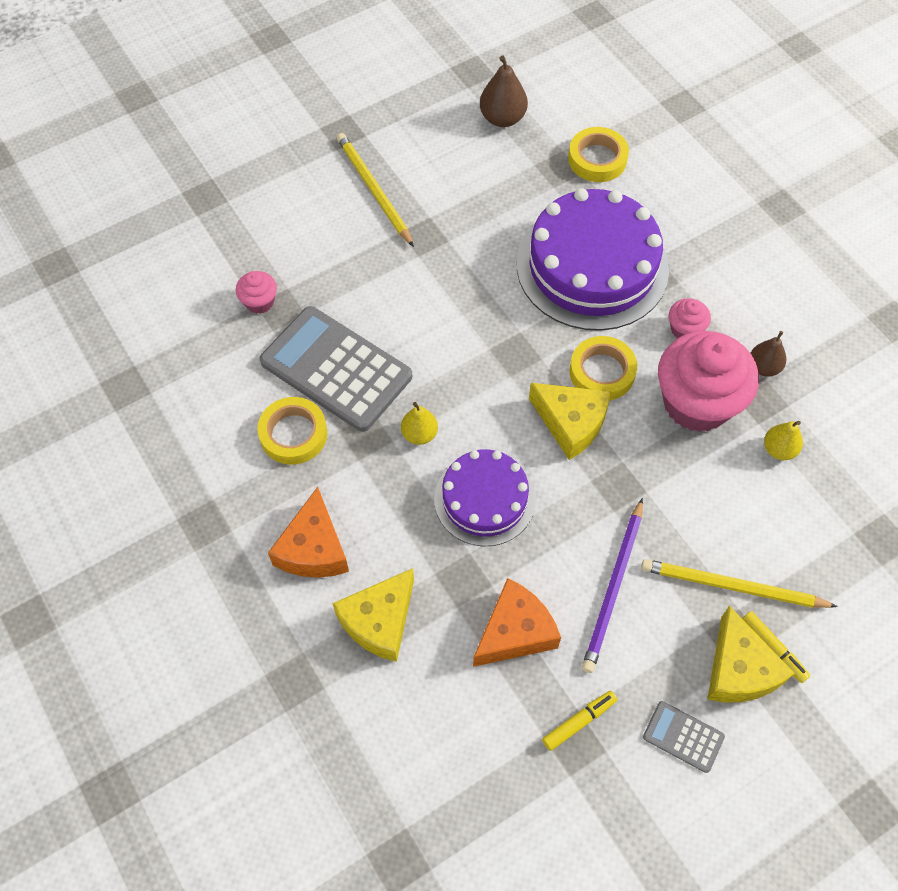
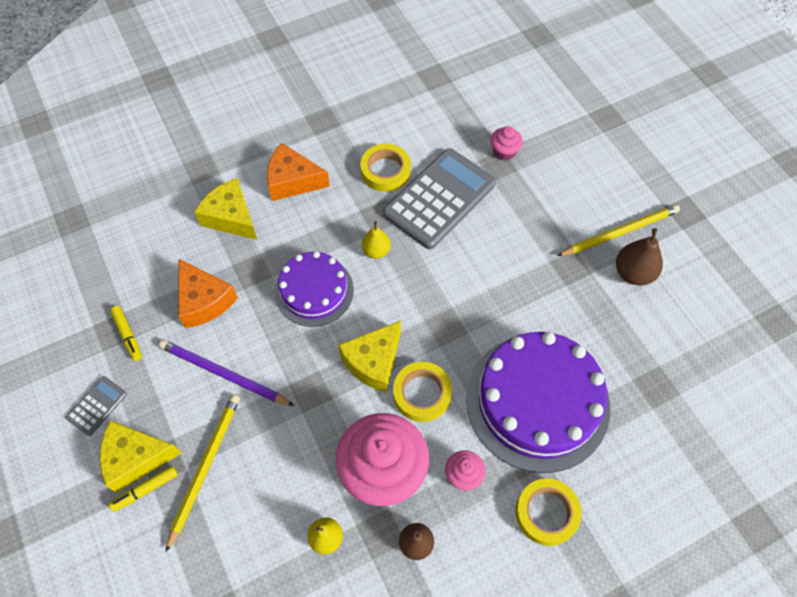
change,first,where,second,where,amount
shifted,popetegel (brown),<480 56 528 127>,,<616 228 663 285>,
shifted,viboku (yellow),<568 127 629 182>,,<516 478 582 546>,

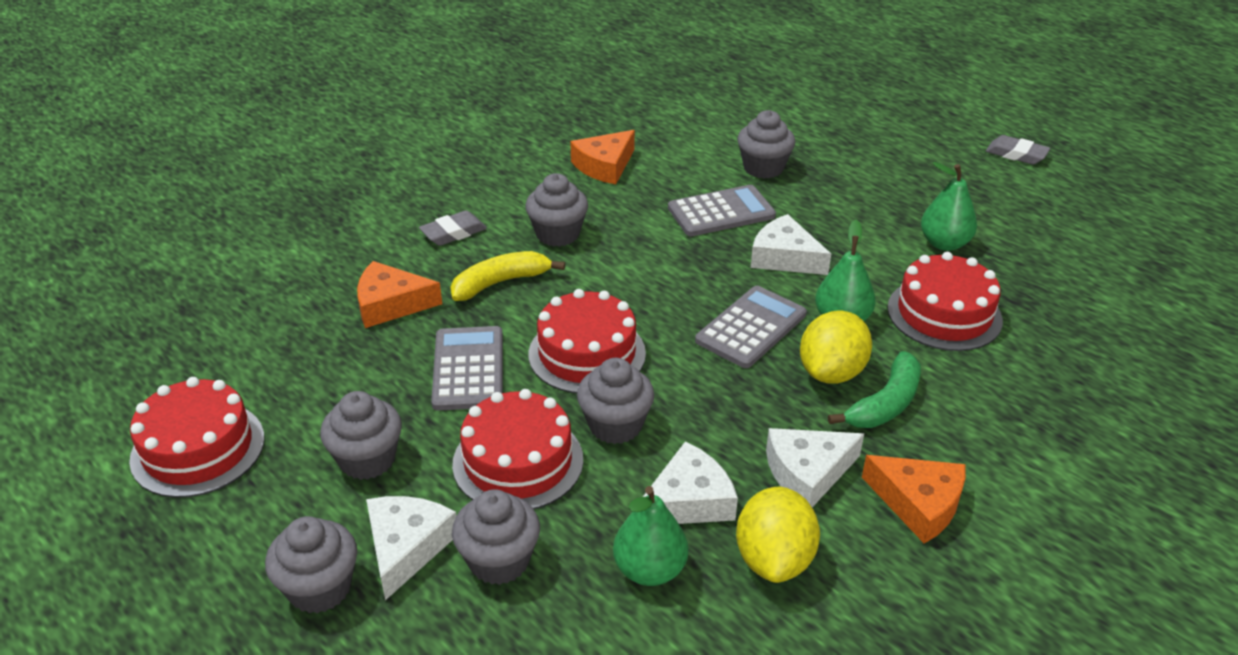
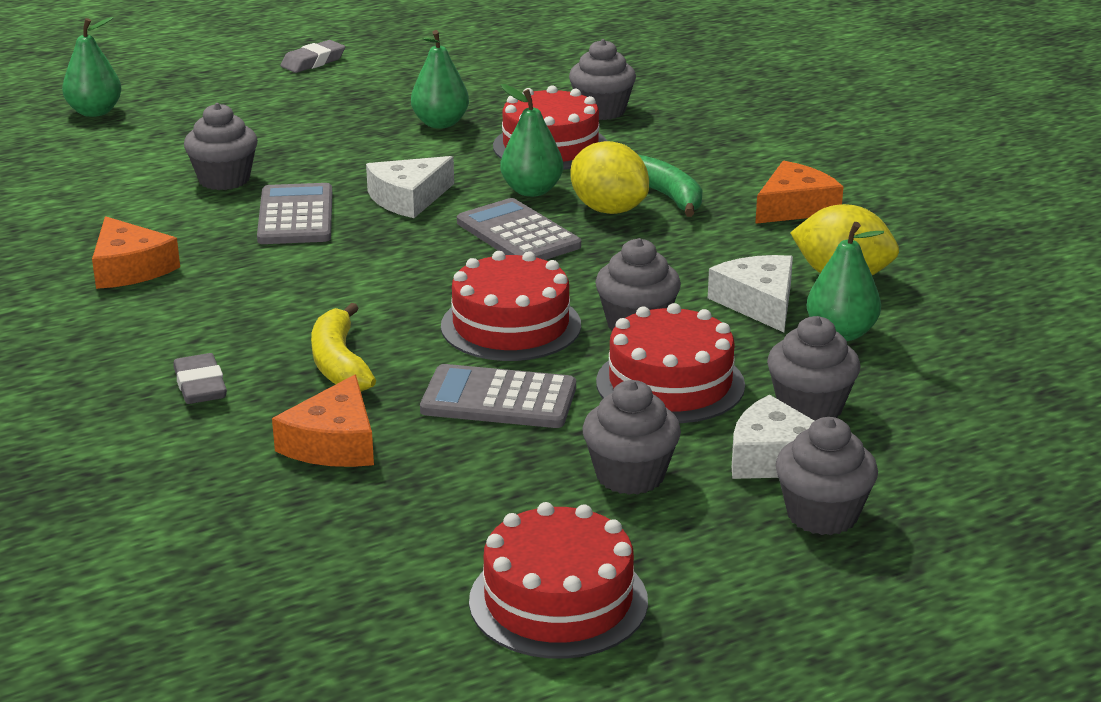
change,first,where,second,where,amount
shifted,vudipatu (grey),<525 173 588 247>,,<569 39 636 120>,
gone,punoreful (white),<766 428 864 507>,,,
new,,,popetegel (green),<62 17 122 117>,

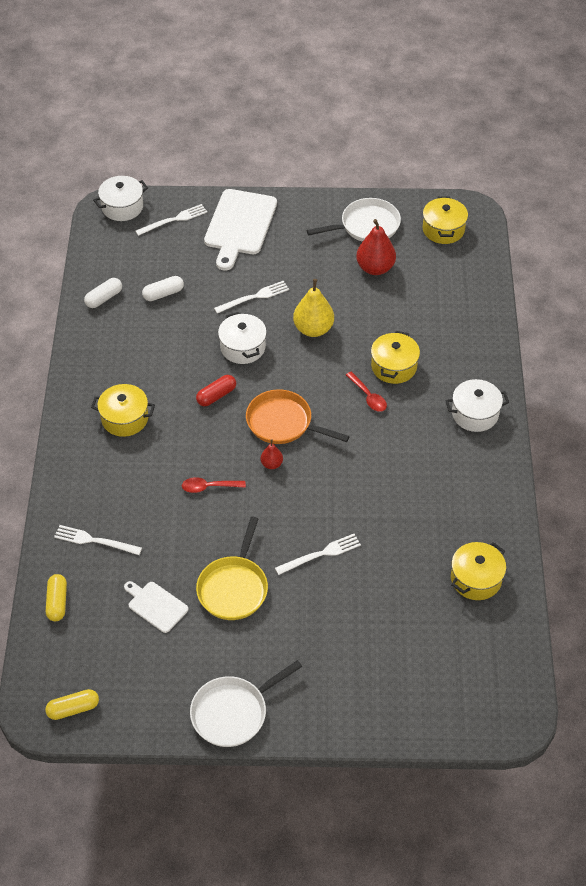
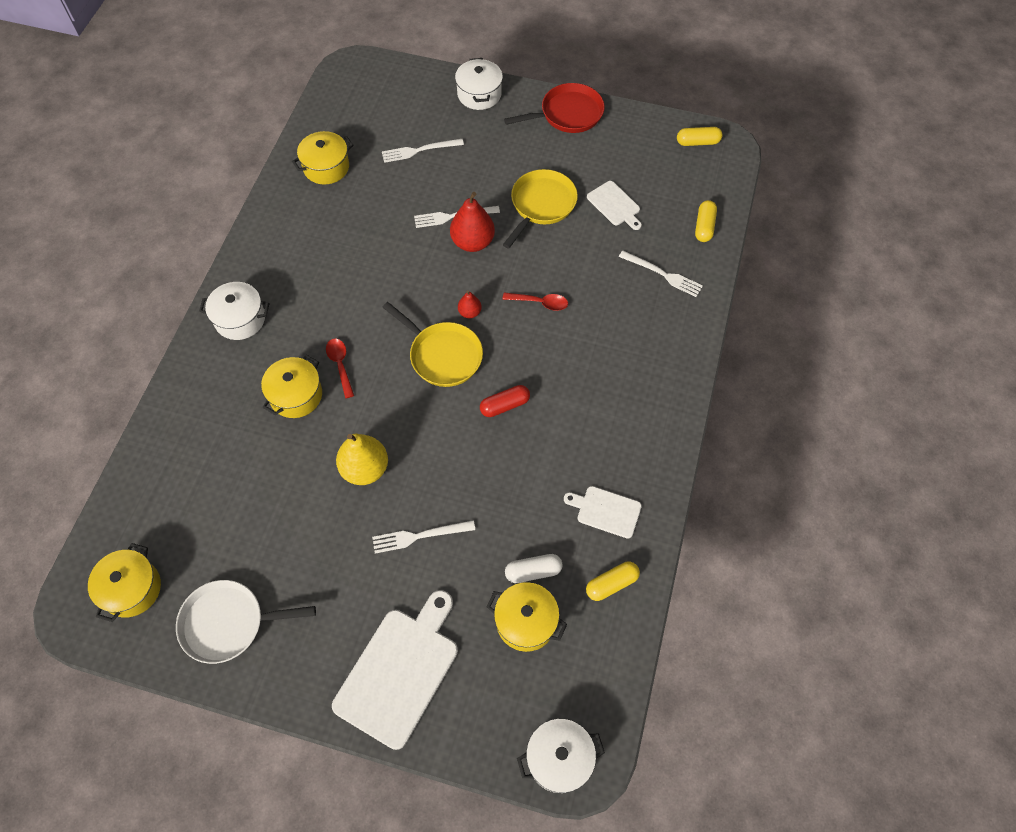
change,first,where,second,where,amount
repainted,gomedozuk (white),<84 278 122 308>,gomedozuk (yellow),<586 561 640 601>,
shifted,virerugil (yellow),<91 384 155 437>,,<487 582 567 652>,
shifted,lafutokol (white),<135 204 207 236>,,<382 139 464 163>,
repainted,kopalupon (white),<190 660 302 747>,kopalupon (red),<504 83 605 133>,
shifted,virerugil (white),<218 312 267 364>,,<455 58 503 110>,
repainted,kopalupon (orange),<246 389 350 444>,kopalupon (yellow),<382 302 483 387>,
shifted,popetegel (red),<356 219 396 275>,,<450 192 495 252>,
new,,,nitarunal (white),<564 486 642 538>,

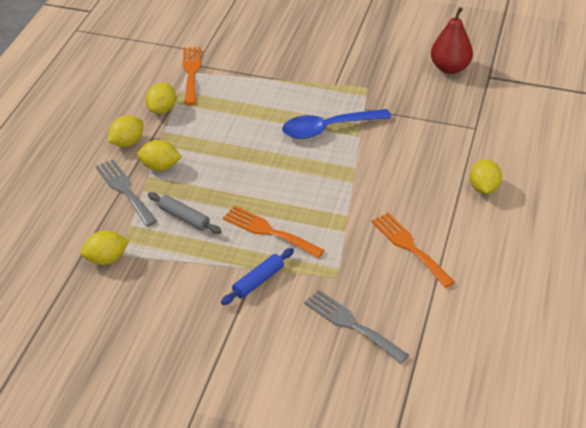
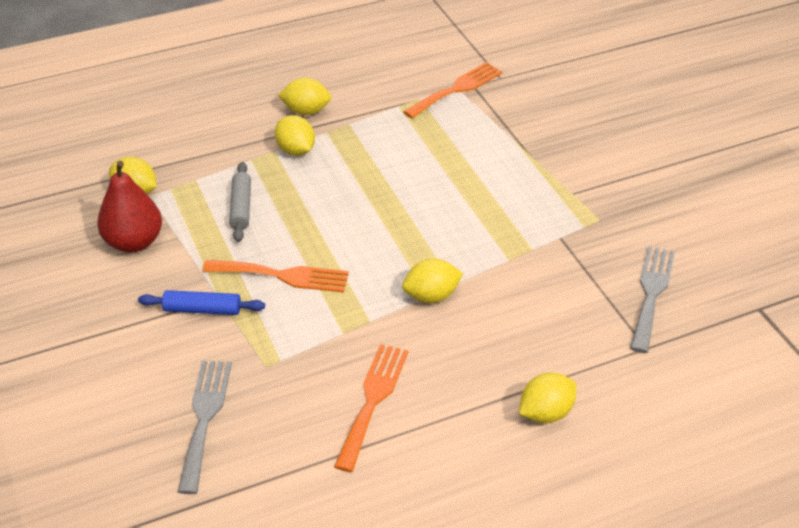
change,first,where,second,where,amount
shifted,lafutokol (grey),<95 159 157 227>,,<630 246 675 353>,
shifted,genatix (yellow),<146 83 176 114>,,<402 259 463 303>,
rotated,lafutokol (orange),<223 206 325 258>,,<202 260 349 293>,105 degrees clockwise
gone,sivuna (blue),<282 109 391 139>,,,
shifted,popetegel (red),<431 7 473 74>,,<97 161 162 253>,

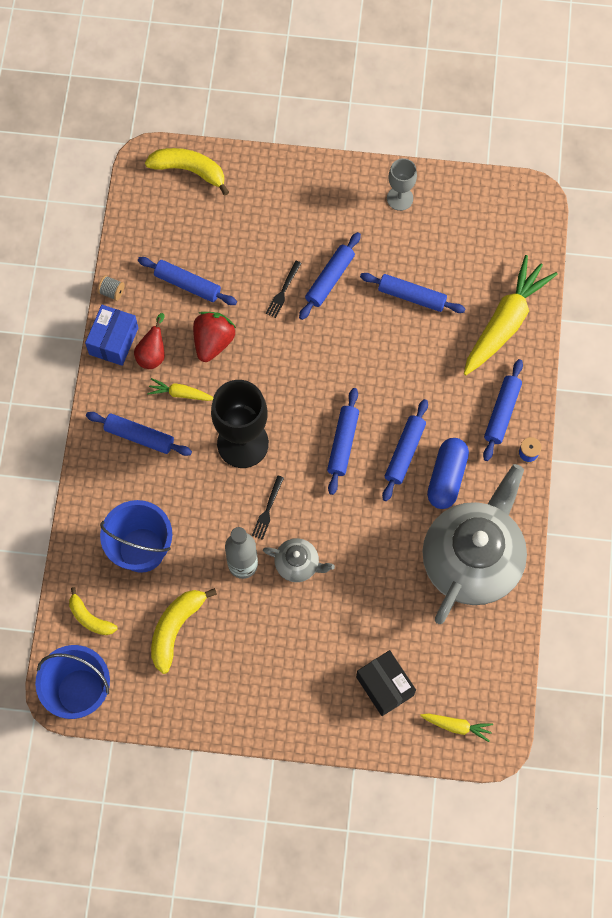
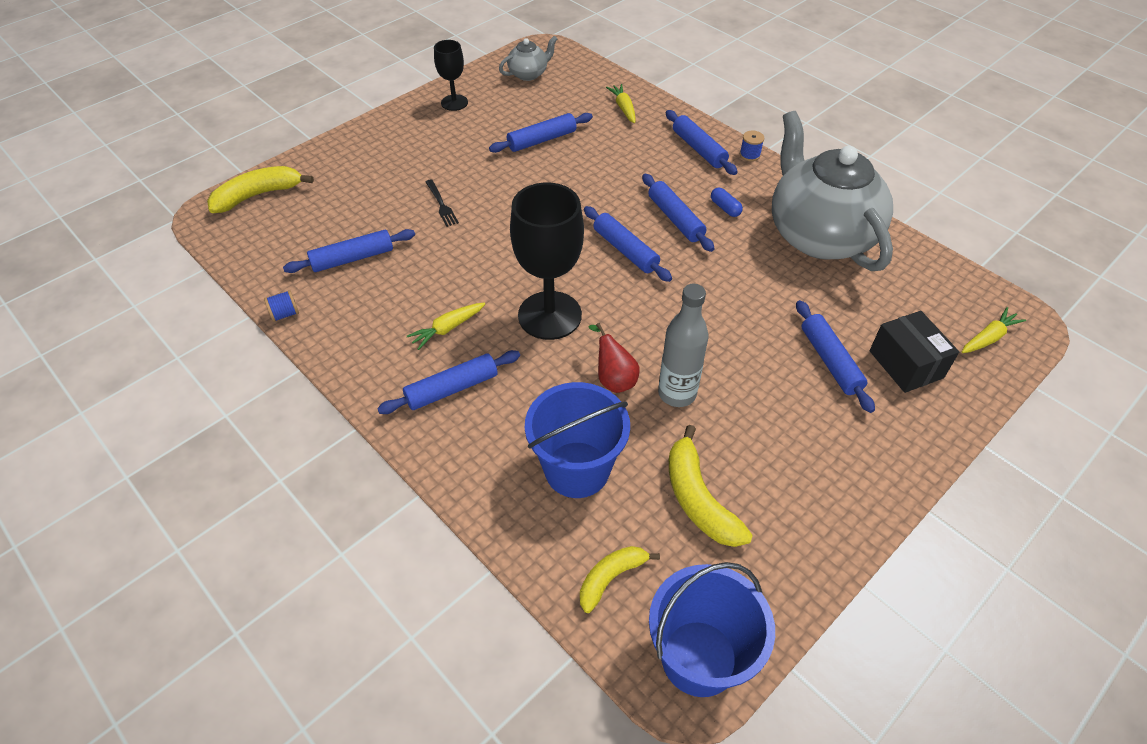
change,first,where,second,where,amount
rotated,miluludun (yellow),<69 587 118 635>,,<580 546 660 613>,150 degrees clockwise
gone,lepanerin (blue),<85 305 138 366>,,,
repainted,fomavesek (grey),<98 275 125 301>,fomavesek (blue),<264 290 299 322>,
shifted,popetegel (red),<134 313 165 369>,,<588 323 640 393>,
gone,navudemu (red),<193 312 236 362>,,,
gone,lafutokol (black),<252 475 284 540>,,,
shifted,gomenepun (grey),<263 538 335 582>,,<499 36 557 81>,
shifted,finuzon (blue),<299 232 361 320>,,<796 300 875 413>,
rotated,lepanerin (black),<356 650 416 716>,,<870 311 959 393>,60 degrees clockwise
repainted,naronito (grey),<387 158 417 211>,naronito (black),<434 40 468 111>,
scaled,gomedozuk (blue),<427 438 469 509>,,<711 188 743 217>,x0.49
scaled,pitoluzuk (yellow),<464 255 557 375>,,<606 84 636 123>,x0.46

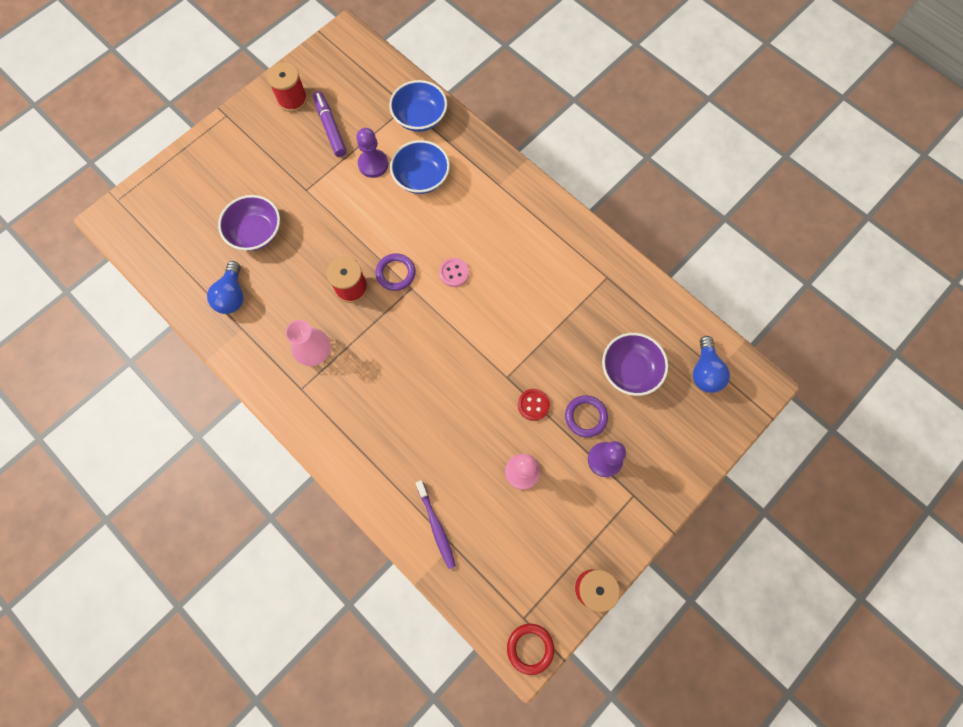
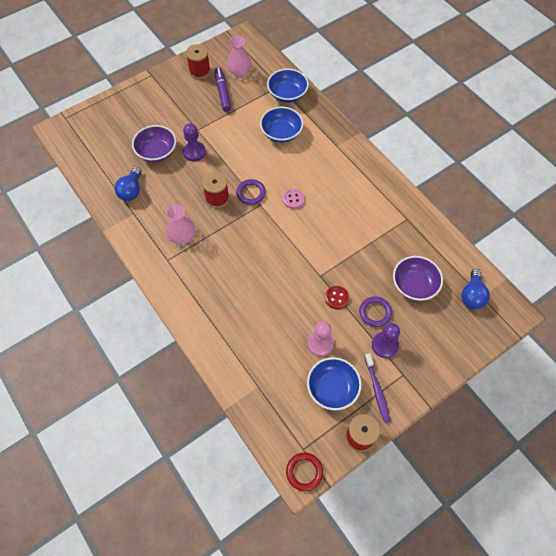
change,first,where,second,where,amount
shifted,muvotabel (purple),<356 128 388 178>,,<183 123 206 161>,
shifted,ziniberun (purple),<416 480 456 569>,,<364 353 391 423>,
new,,,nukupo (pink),<227 36 251 77>,
new,,,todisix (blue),<307 357 362 410>,

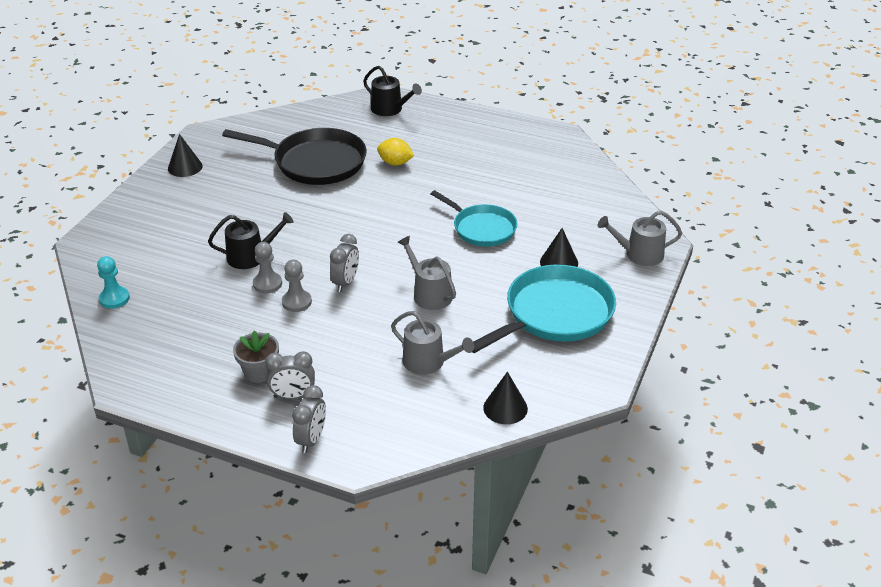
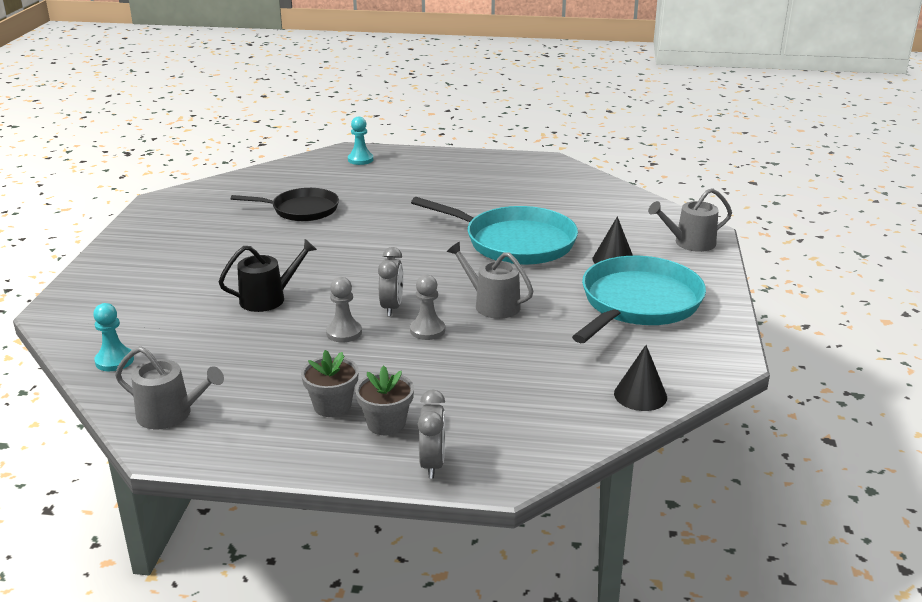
change,first,where,second,where,amount
gone,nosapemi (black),<168 134 203 177>,,,
scaled,kopalupon (black),<222 128 367 185>,,<231 188 339 221>,x0.64
shifted,muvotabel (grey),<253 242 282 293>,,<410 275 445 340>,
swapped,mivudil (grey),<265 351 315 399>,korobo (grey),<355 365 414 435>,
swapped,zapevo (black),<363 66 422 116>,muvotabel (turquoise),<348 116 373 165>,
gone,genatix (yellow),<377 138 414 166>,,,
shifted,zapevo (grey),<391 311 474 375>,,<115 346 224 429>,
scaled,kopalupon (turquoise),<431 190 517 247>,,<411 197 578 265>,x1.56

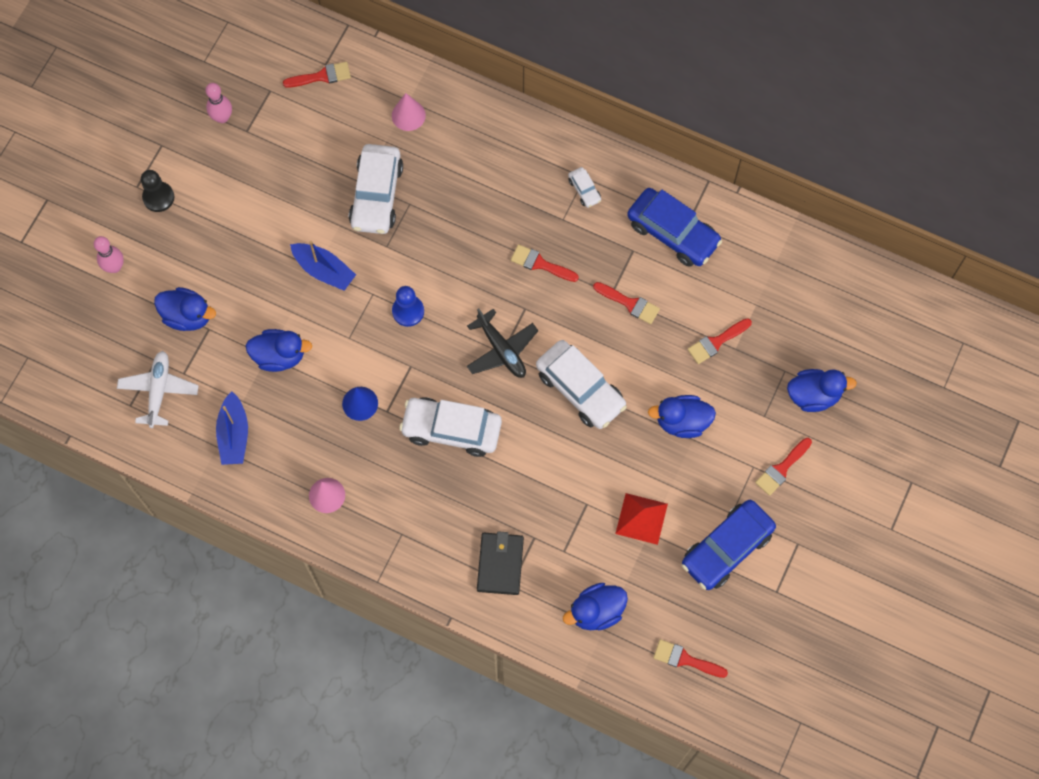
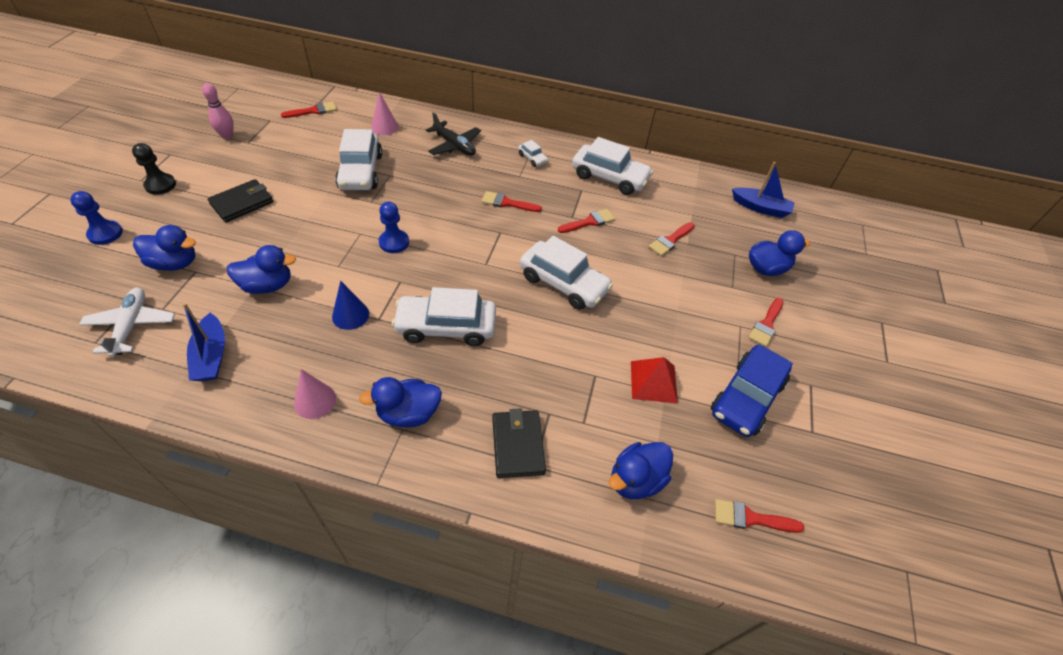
change,first,where,second,where,amount
swapped,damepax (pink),<94 236 124 273>,muvotabel (blue),<70 191 123 245>,
shifted,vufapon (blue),<290 241 356 291>,,<732 162 795 218>,
shifted,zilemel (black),<467 308 538 378>,,<426 112 481 156>,
rotated,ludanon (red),<593 282 660 324>,,<558 209 615 233>,45 degrees counterclockwise
repainted,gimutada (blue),<627 188 722 267>,gimutada (white),<572 137 653 195>,
shifted,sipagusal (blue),<648 395 716 438>,,<359 377 442 427>,
new,,,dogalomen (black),<208 179 273 222>,

